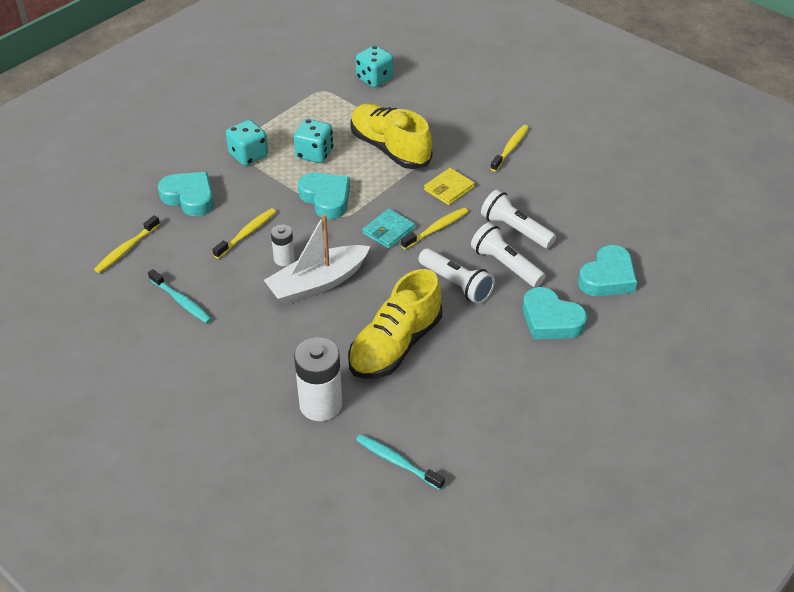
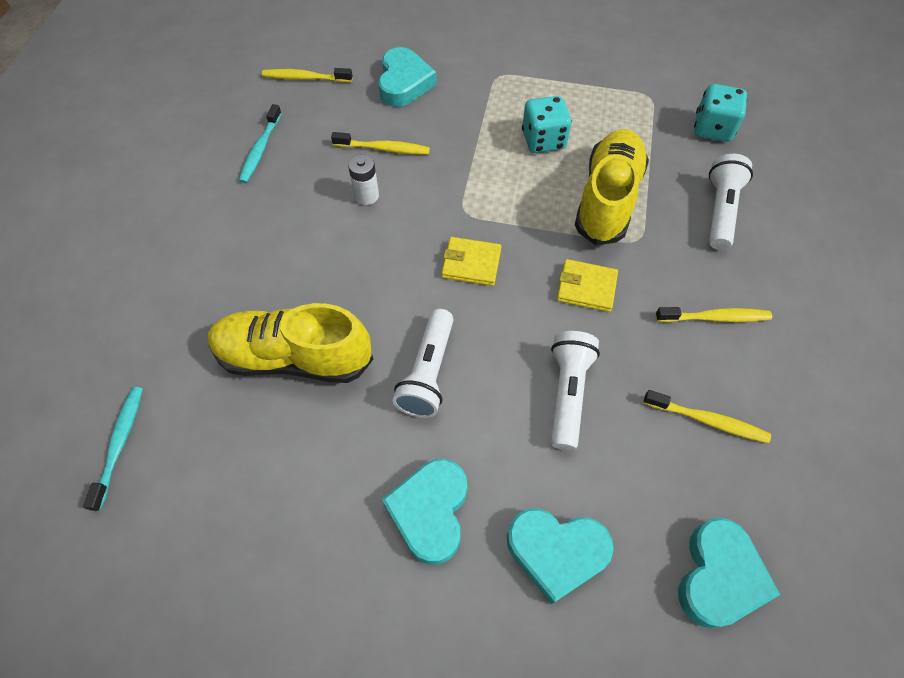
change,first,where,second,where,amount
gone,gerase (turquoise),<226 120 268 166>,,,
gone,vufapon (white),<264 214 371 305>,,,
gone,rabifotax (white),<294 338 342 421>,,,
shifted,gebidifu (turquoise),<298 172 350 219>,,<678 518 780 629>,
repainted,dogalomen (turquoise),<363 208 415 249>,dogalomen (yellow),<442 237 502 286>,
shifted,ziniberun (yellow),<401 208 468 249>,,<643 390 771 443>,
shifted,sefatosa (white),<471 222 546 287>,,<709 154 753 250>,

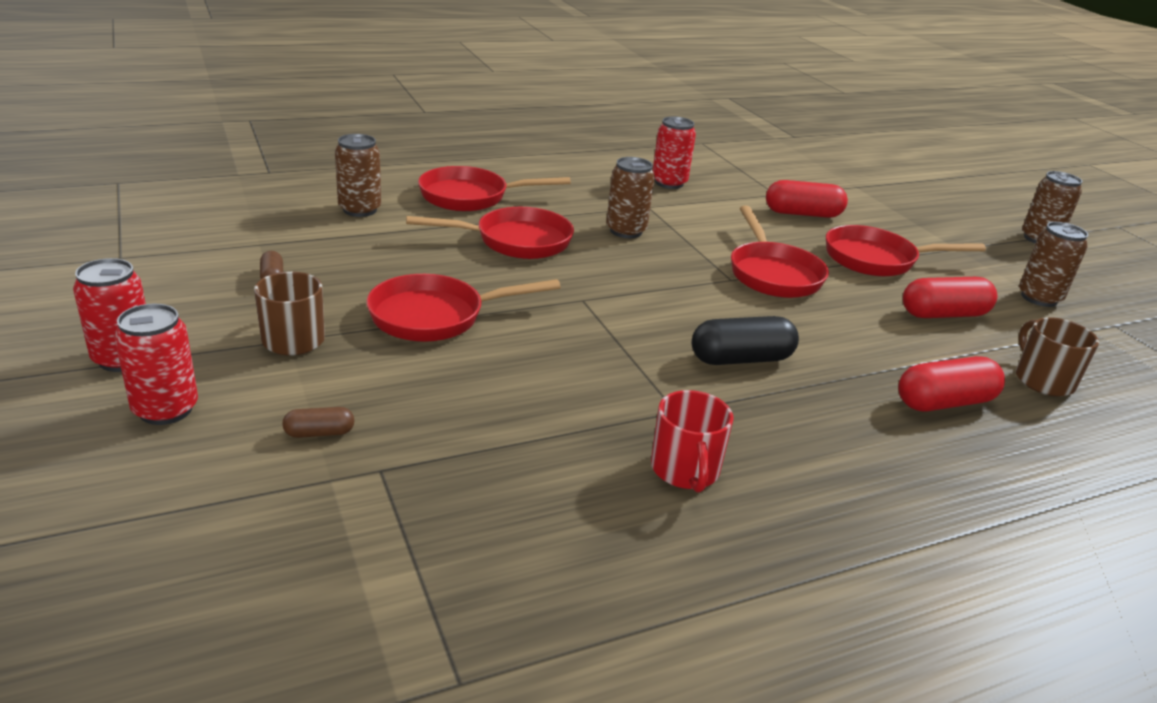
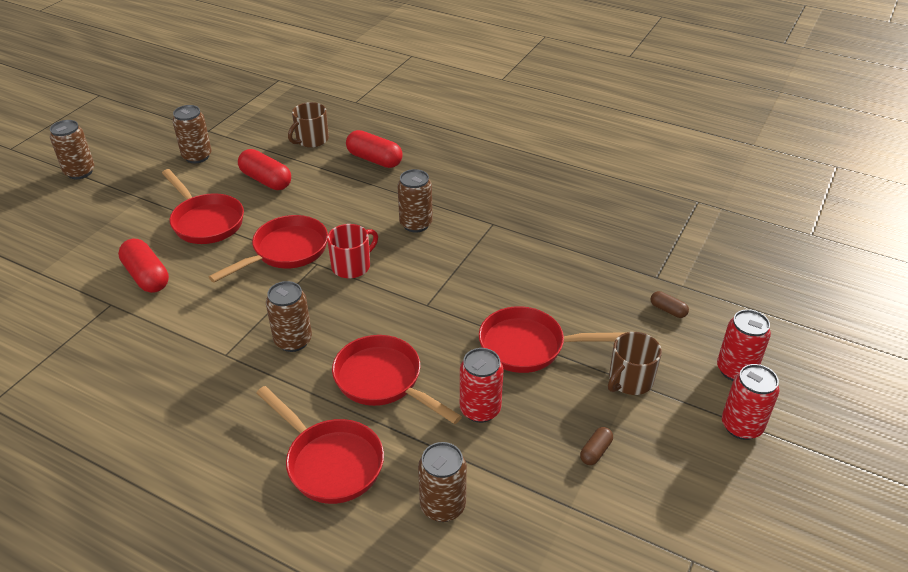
change,first,where,second,where,amount
rotated,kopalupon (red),<366 274 561 342>,,<479 306 627 373>,150 degrees clockwise
shifted,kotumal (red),<651 390 734 492>,,<327 224 378 278>,
shifted,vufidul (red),<653 117 696 189>,,<460 348 503 423>,
swapped,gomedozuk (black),<692 316 799 365>,vufidul (brown),<397 169 433 233>,

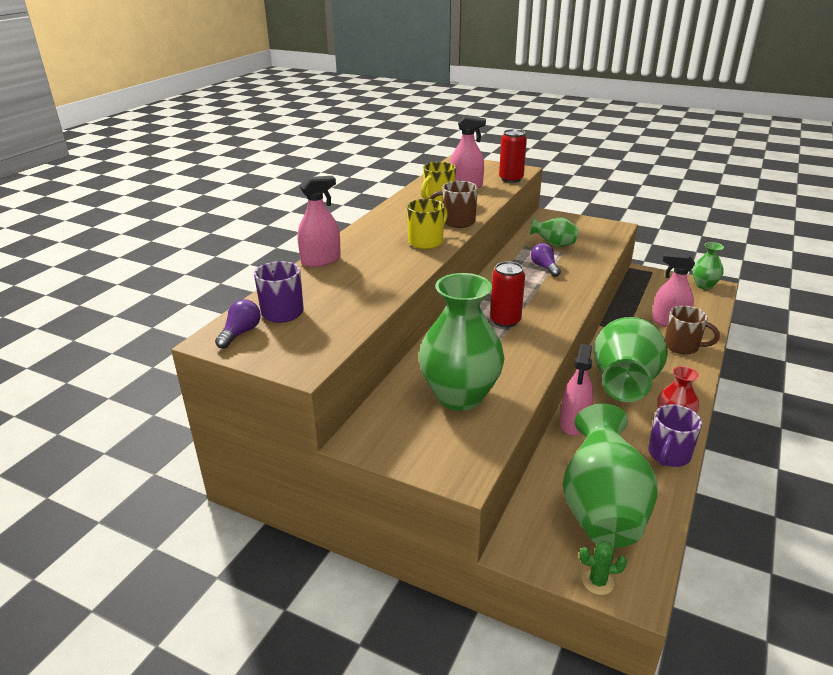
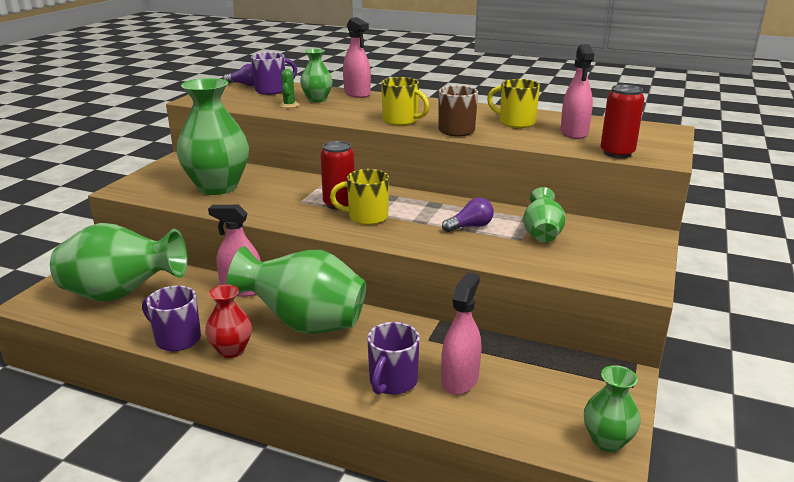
change,first,where,second,where,amount
shifted,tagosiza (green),<579 541 627 595>,,<279 69 299 108>,
repainted,kotumal (brown),<665 306 720 355>,kotumal (purple),<367 322 420 395>,
new,,,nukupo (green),<300 49 333 102>,
new,,,kotumal (yellow),<330 169 389 225>,

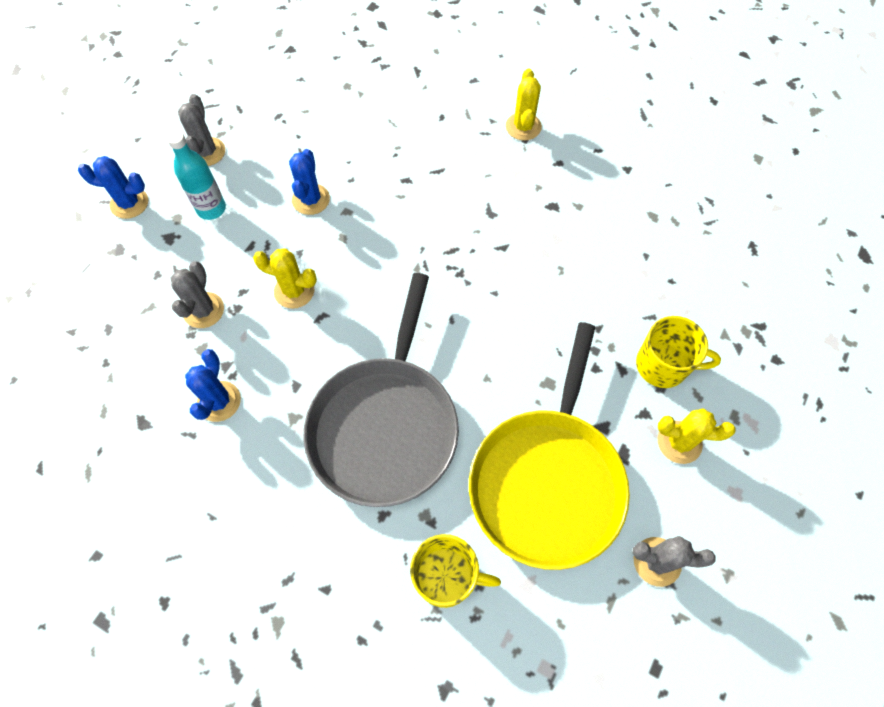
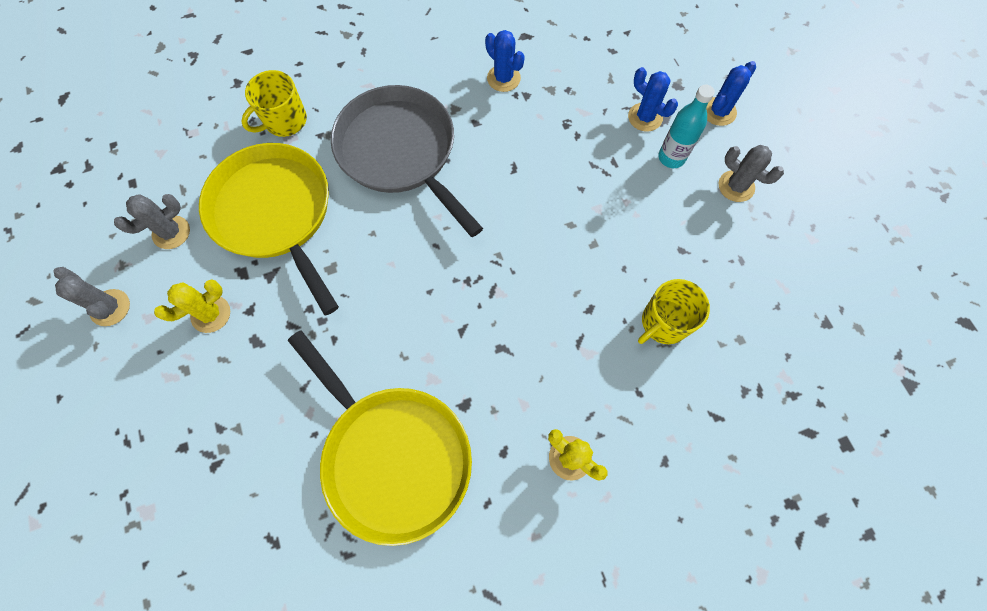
change,first,where,second,where,amount
shifted,tagosiza (grey),<171 261 224 328>,,<53 267 130 326>,
gone,tagosiza (yellow),<253 249 317 309>,,,
shifted,tagosiza (blue),<289 149 330 215>,,<628 67 678 132>,
shifted,kotumal (yellow),<636 316 721 388>,,<638 279 710 344>,
new,,,kopalupon (yellow),<288 330 472 546>,

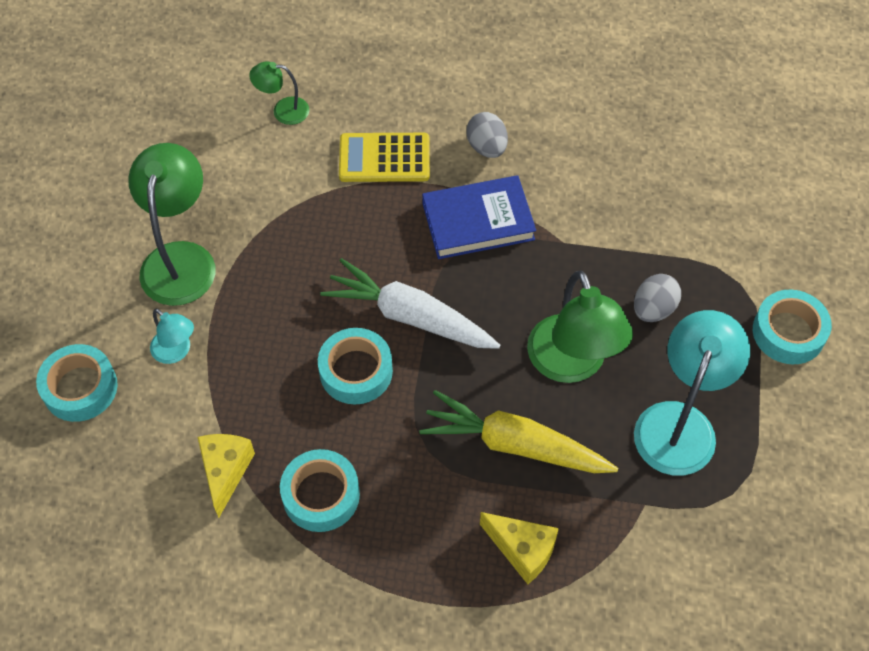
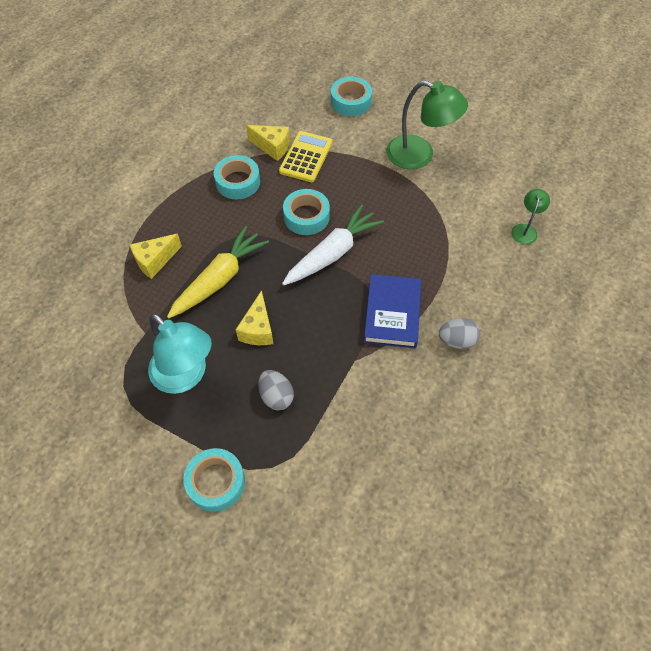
change,first,where,second,where,amount
gone,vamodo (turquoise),<150 308 194 364>,,,
shifted,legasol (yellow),<339 133 430 182>,,<279 131 332 182>,
swapped,vamodo (green),<527 271 633 383>,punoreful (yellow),<236 290 273 345>,

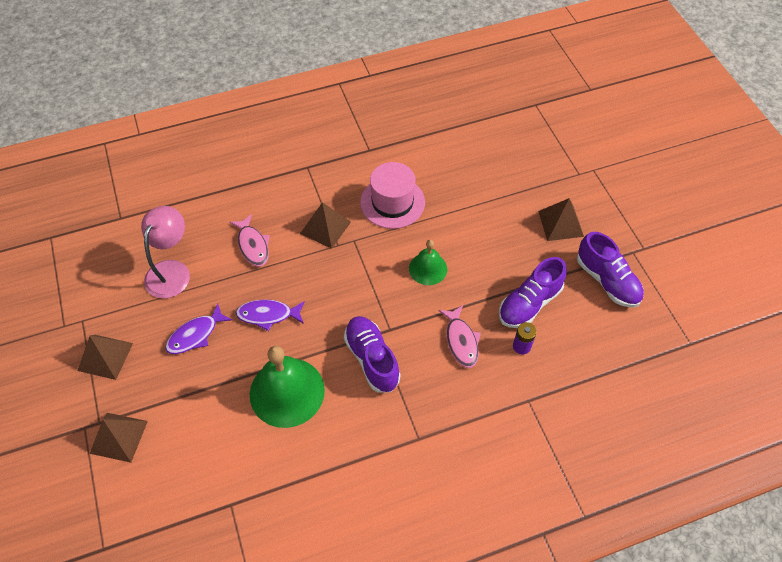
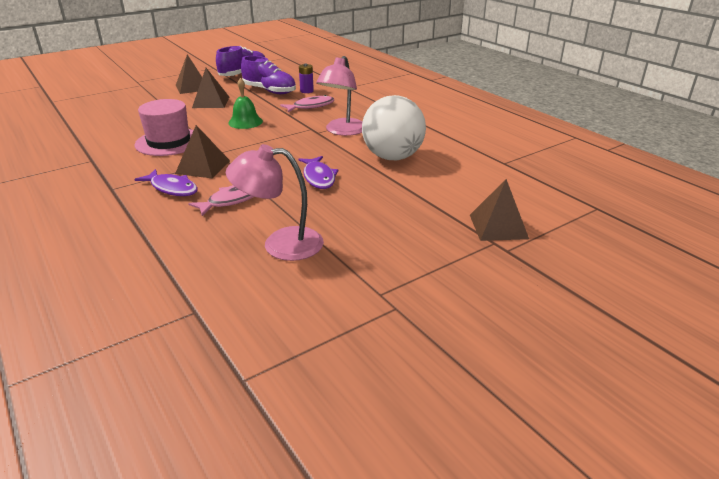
change,first,where,second,where,amount
shifted,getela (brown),<77 335 133 380>,,<192 68 229 108>,
shifted,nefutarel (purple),<165 303 232 354>,,<134 169 198 196>,
swapped,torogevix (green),<250 346 325 428>,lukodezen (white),<362 95 426 161>,
swapped,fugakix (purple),<344 316 401 392>,vamodo (pink),<316 56 362 136>,

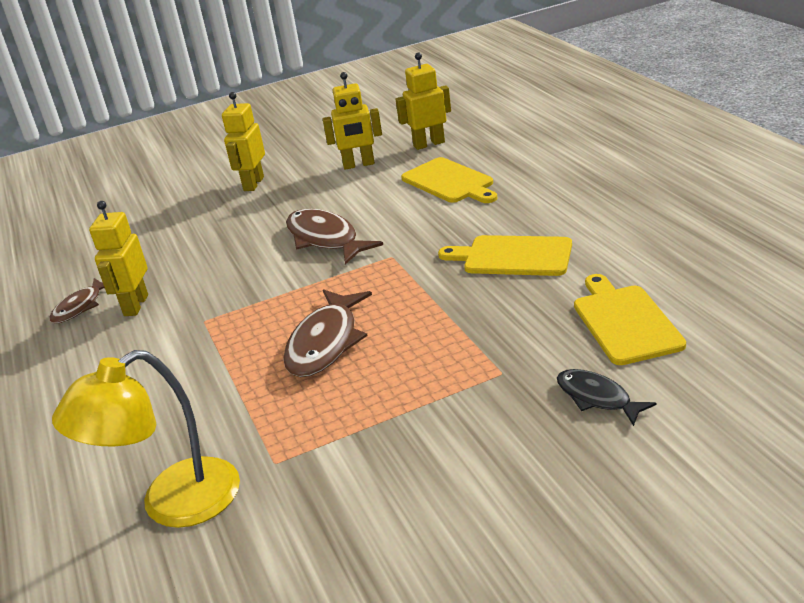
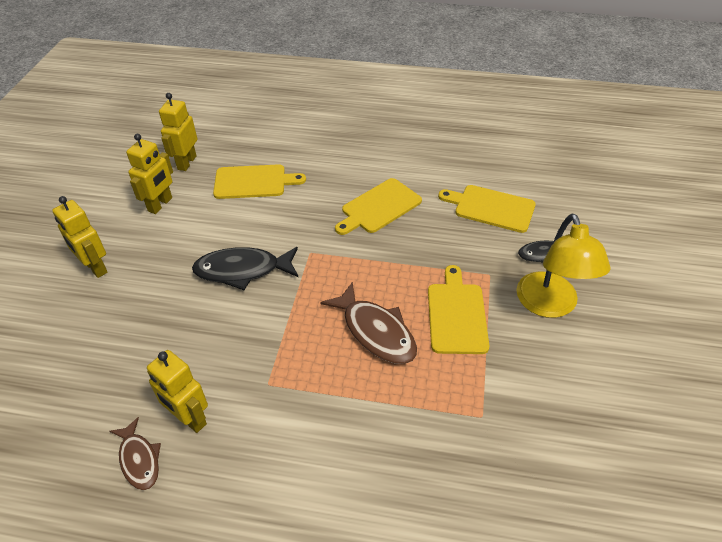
change,first,where,second,where,amount
shifted,vamodo (yellow),<52 350 240 528>,,<516 213 611 318>,
repainted,nefutarel (brown),<286 209 383 265>,nefutarel (black),<192 247 298 290>,
new,,,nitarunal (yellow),<428 265 489 354>,

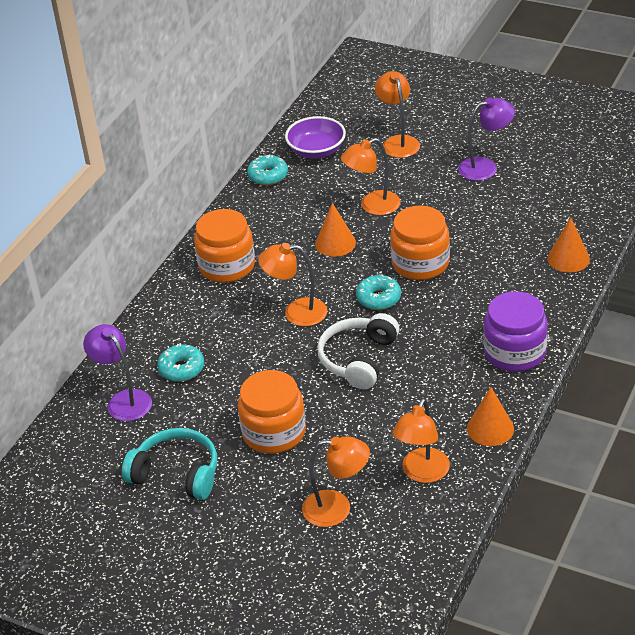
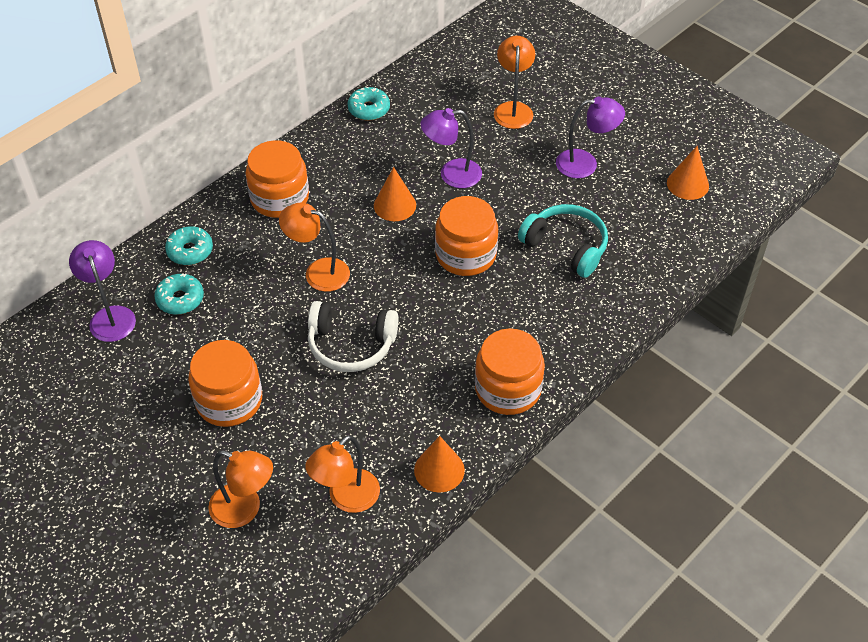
change,first,where,second,where,amount
shifted,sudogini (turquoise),<122 428 217 500>,,<518 204 608 278>,
gone,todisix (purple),<285 116 346 159>,,,
rotated,sudogini (white),<317 313 400 389>,,<308 301 398 372>,120 degrees counterclockwise
repainted,vamodo (orange),<341 138 401 215>,vamodo (purple),<420 108 482 188>,
shifted,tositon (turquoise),<356 274 401 310>,,<165 226 213 265>,
repainted,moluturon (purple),<484 291 548 372>,moluturon (orange),<475 328 545 415>,
shifted,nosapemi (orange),<547 218 590 273>,,<667 146 709 200>,

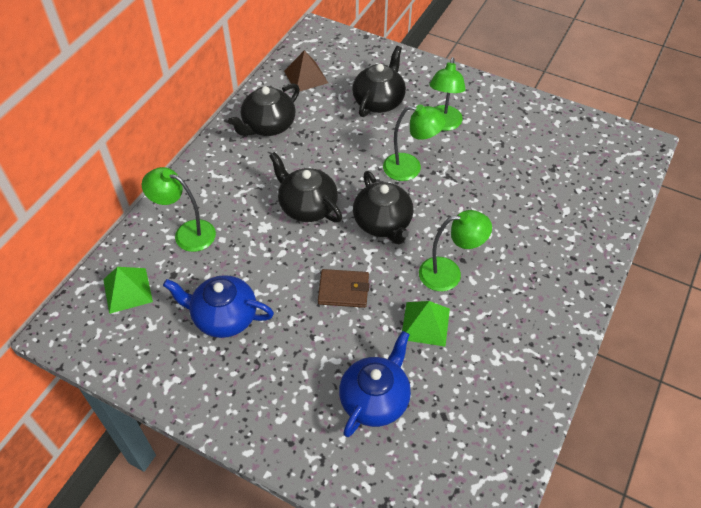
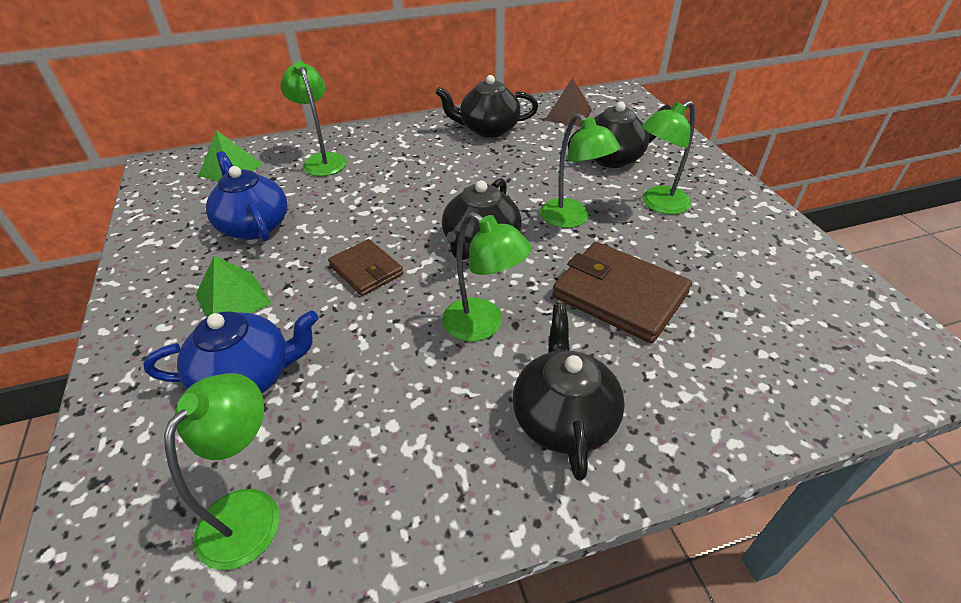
change,first,where,second,where,amount
shifted,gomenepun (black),<269 152 342 222>,,<512 304 625 481>,
shifted,getela (green),<402 301 450 346>,,<196 256 272 317>,
new,,,vamodo (green),<164 373 279 570>,
new,,,dogalomen (brown),<552 242 692 344>,

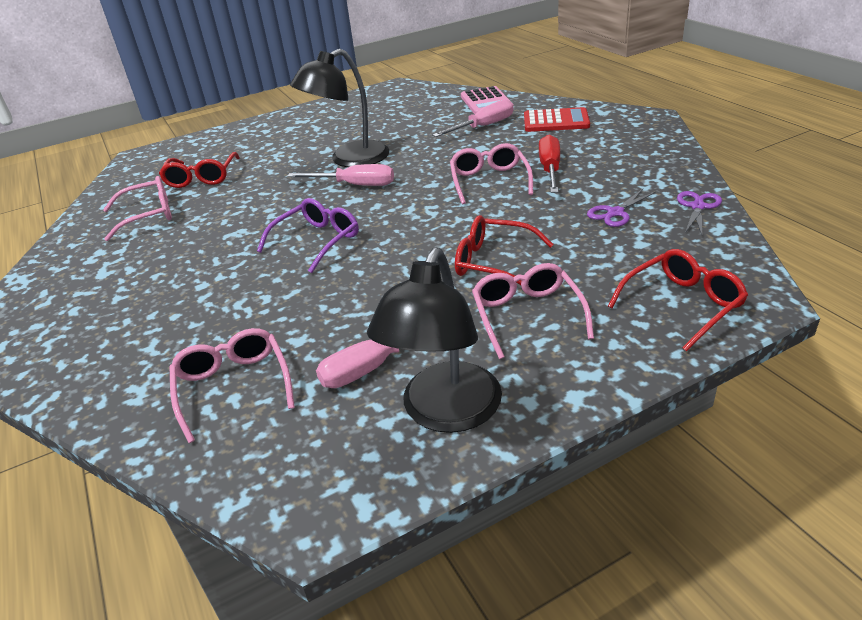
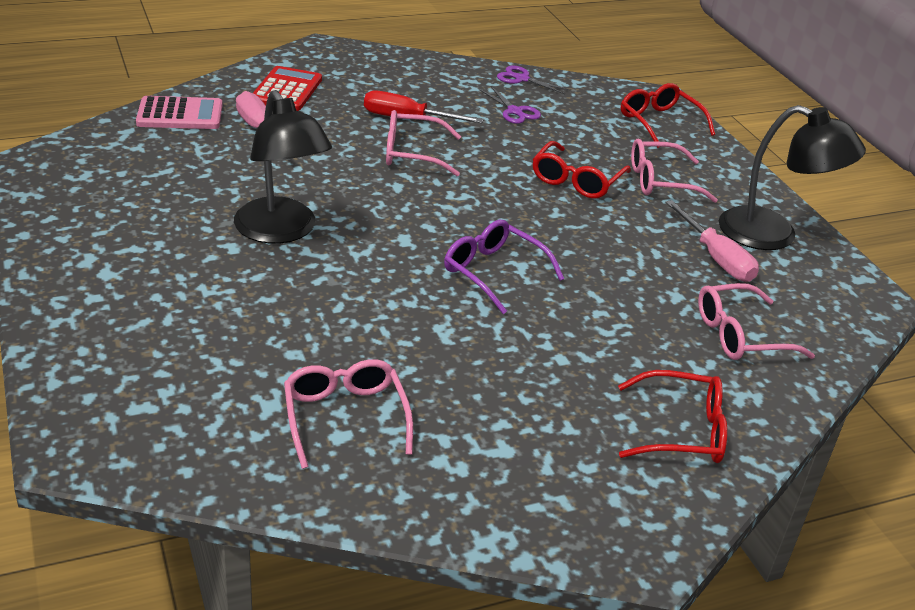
change,first,where,second,where,amount
shifted,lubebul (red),<159 152 240 188>,,<618 370 727 463>,
gone,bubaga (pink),<287 164 394 186>,,,

